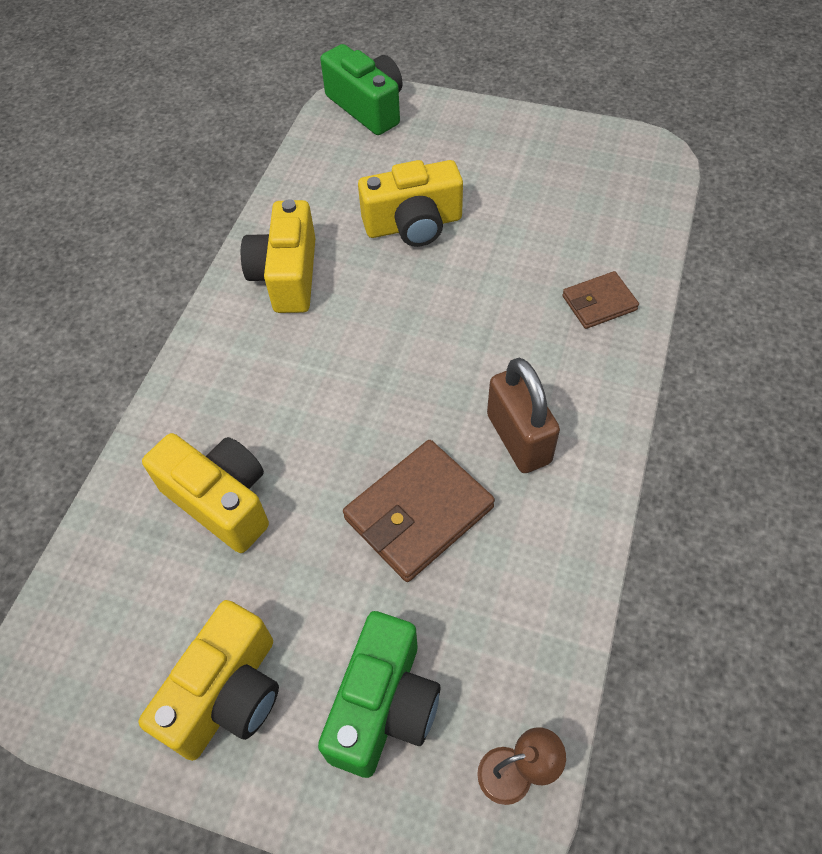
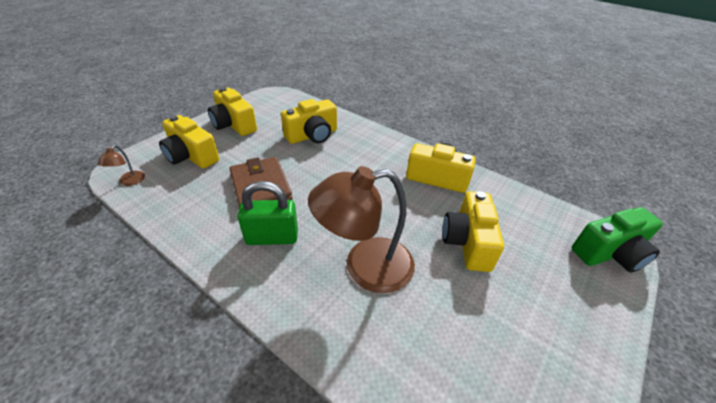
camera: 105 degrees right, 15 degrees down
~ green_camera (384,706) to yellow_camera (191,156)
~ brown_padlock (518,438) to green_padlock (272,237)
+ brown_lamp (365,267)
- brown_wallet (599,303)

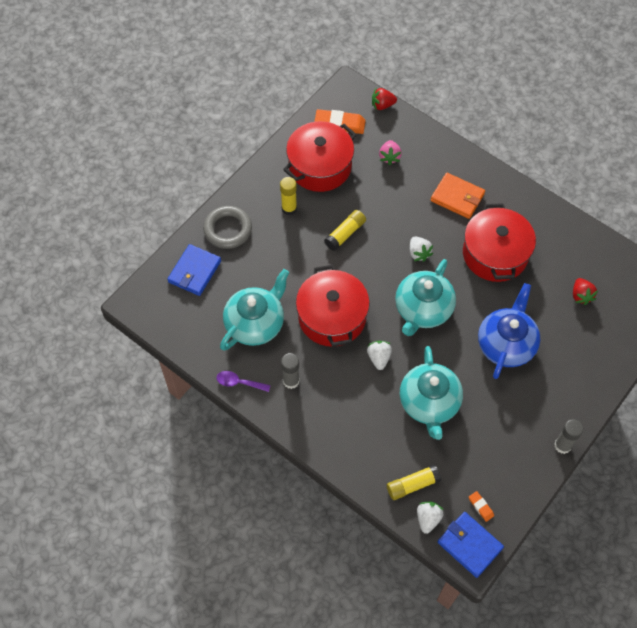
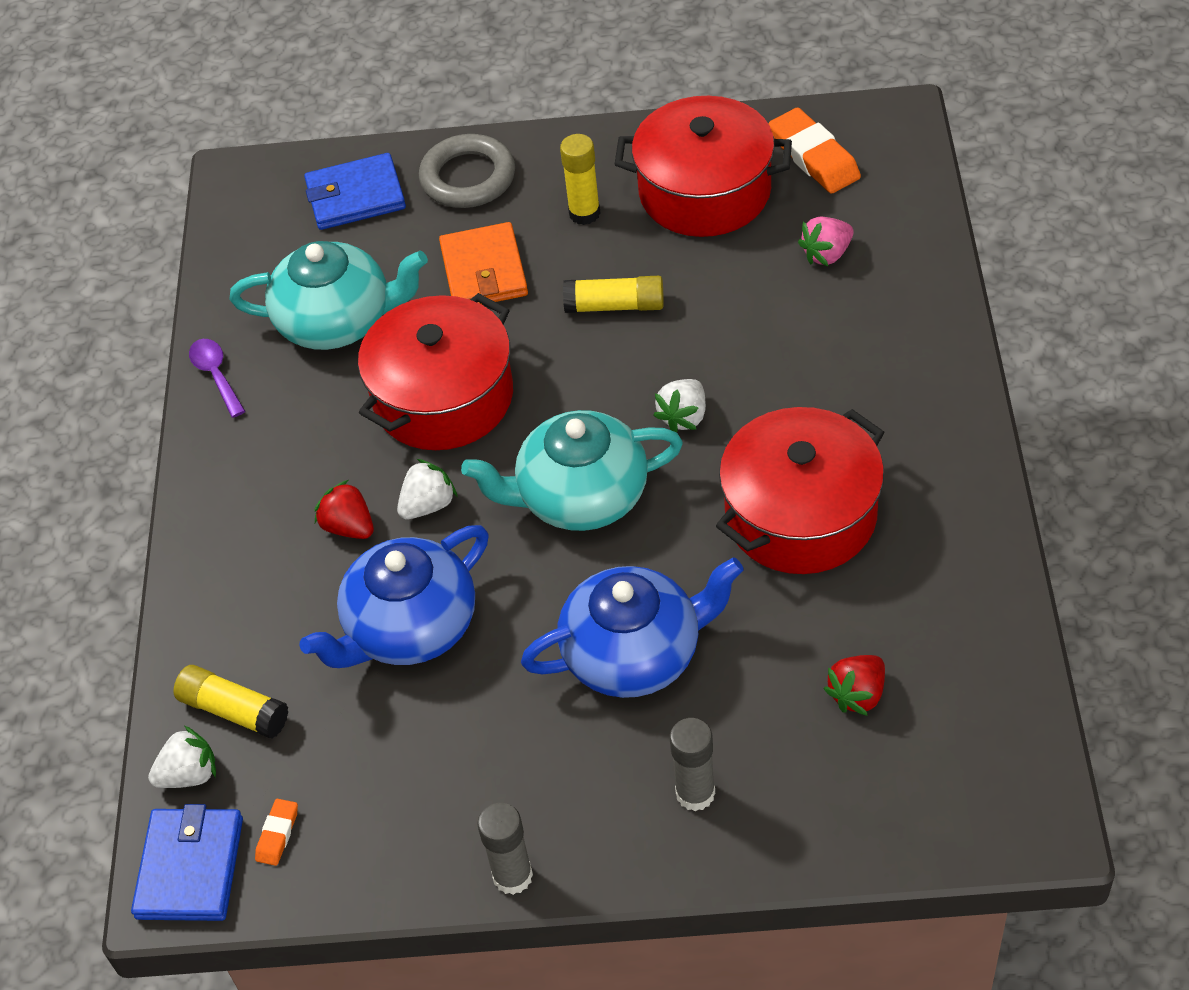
camera: 55 degrees right, 10 degrees down
~ turquoise_teapot (429,403) to blue_teapot (409,627)
~ red_strawberry (382,105) to (349,527)
~ orange_wallet (457,197) to (484,271)
~ grey_glue_stick (291,381) to (695,793)

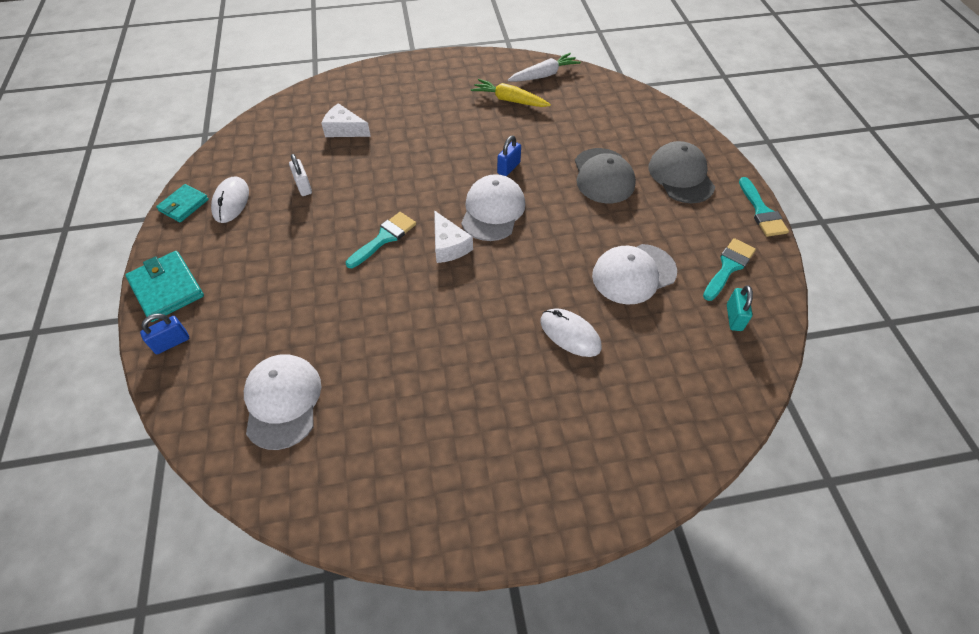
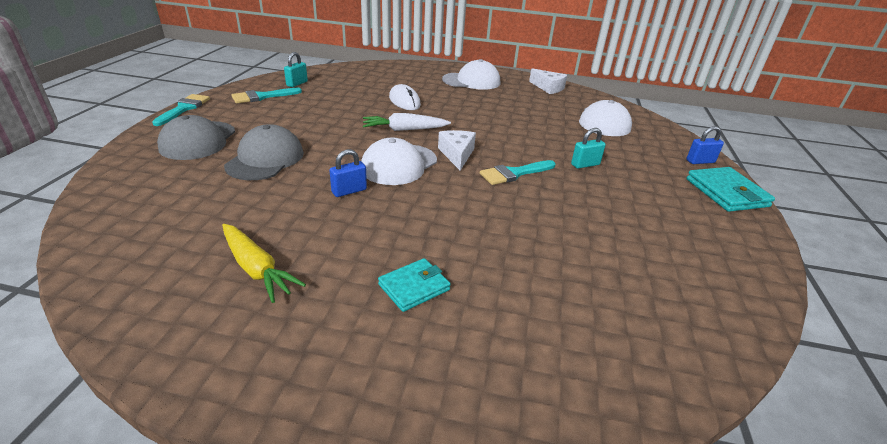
camera: 160 degrees left, 20 degrees down
~ white_carrot (544,75) to (404,129)
~ turquoise_wallet (184,205) to (414,287)
~ white_cap (633,274) to (471,81)
~ white_cheese (344,129) to (548,88)
+ turquoise_padlock (585,164)
- white_mouse (231,202)
- white_padlock (303,186)

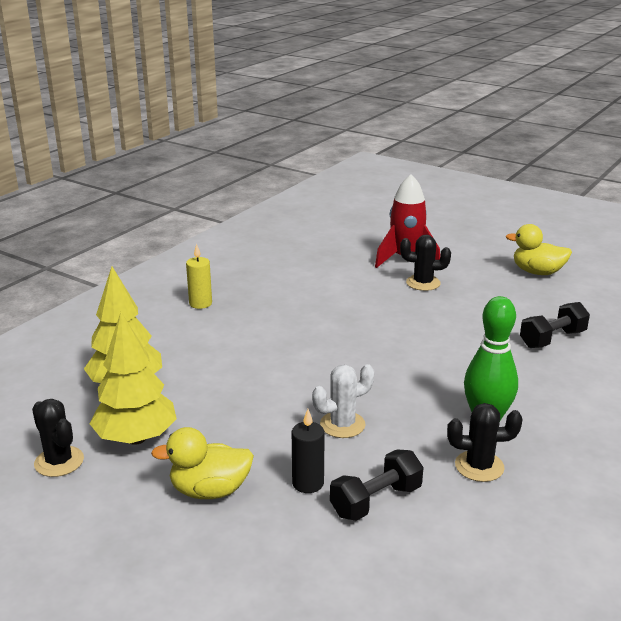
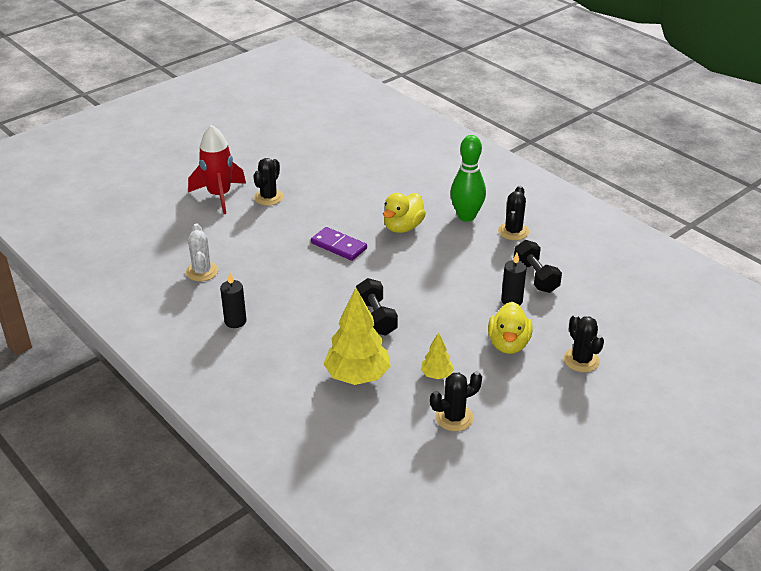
camera: 75 degrees left, 10 degrees up
~ white_cactus (342,425) to (202,271)
~ yellow_candle (200,303) to black_candle (235,321)
+ purple_domino (338,246)
~ black_dumbbell (552,339) to (376,317)
~ yellow_duck (537,272) to (403,227)
~ yellow_tree (136,438) = (436,375) x0.50
+ black_cactus (581,360)

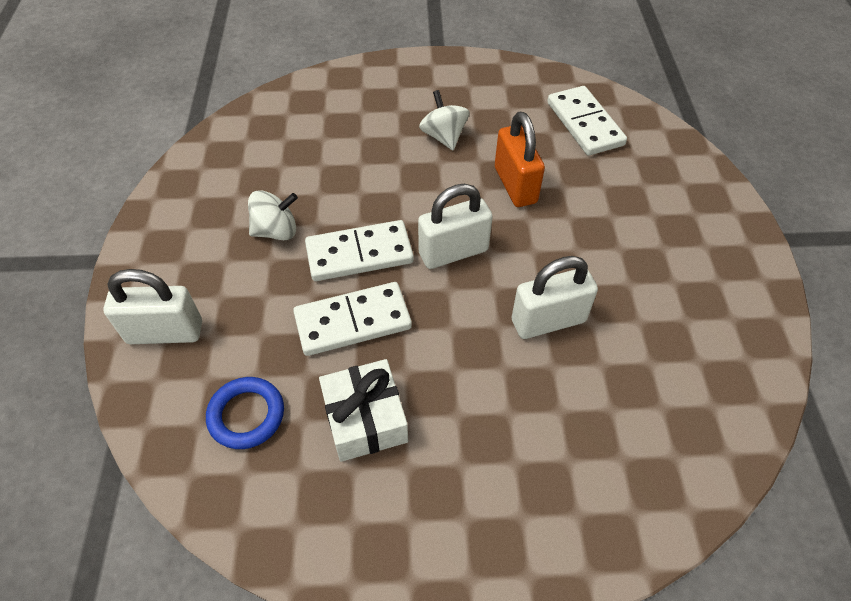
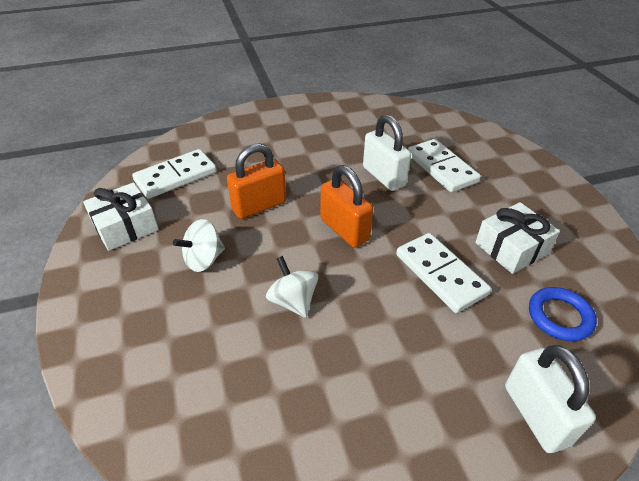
camera: 105 degrees left, 10 degrees down
+ white_gift (125,226)
~ white_spinning_top (276,231) to (293,301)
~ white_padlock (453,252) to orange_padlock (344,230)
~ white_domino (359,254) to (441,168)

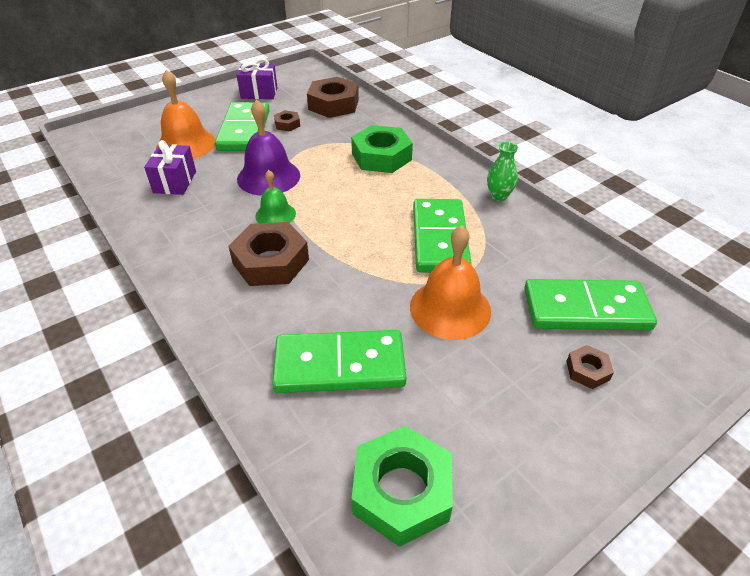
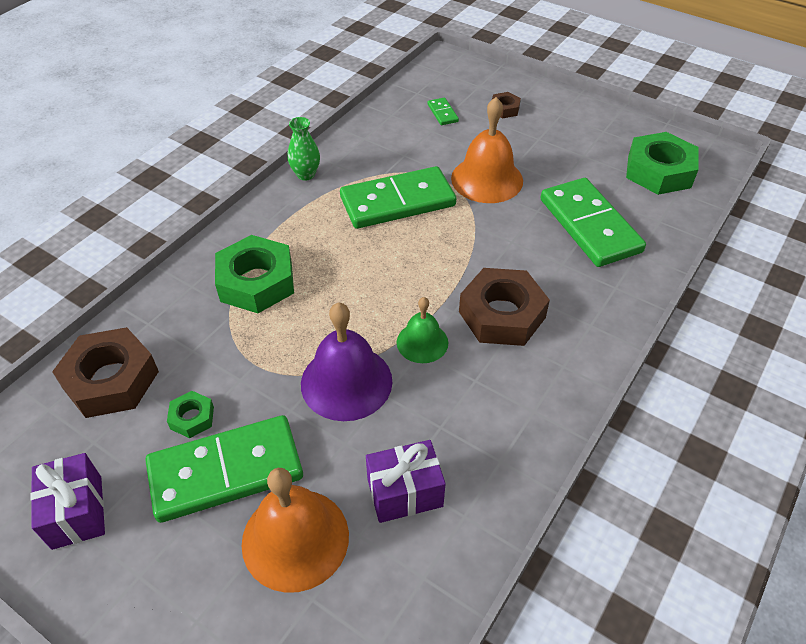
camera: 110 degrees left, 5 degrees up
~ brown_nut (287,124) to green_nut (192,418)
~ green_domino (585,309) = (442,113) x0.41

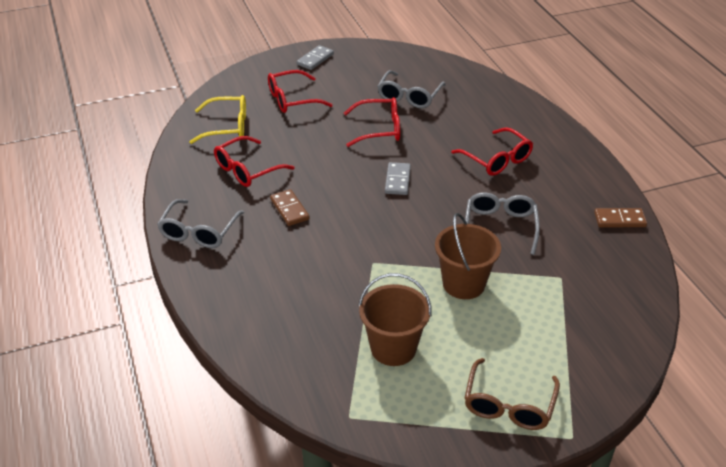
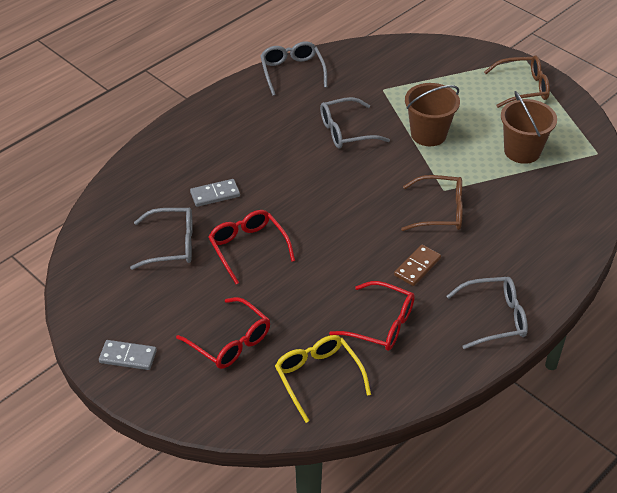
camera: 115 degrees left, 5 degrees up
~ grey_domino (397,180) to (215,194)
~ brown_domino (619,220) to grey_glasses (292,72)
+ brown_glasses (439,211)
- red_glasses (496,159)

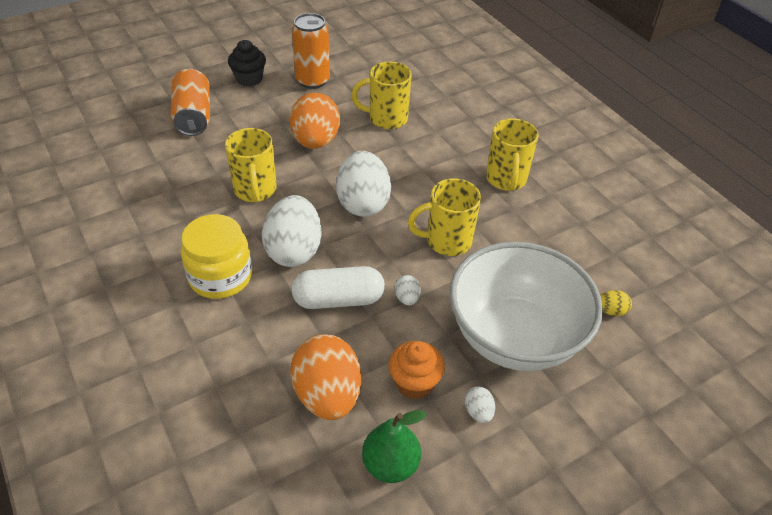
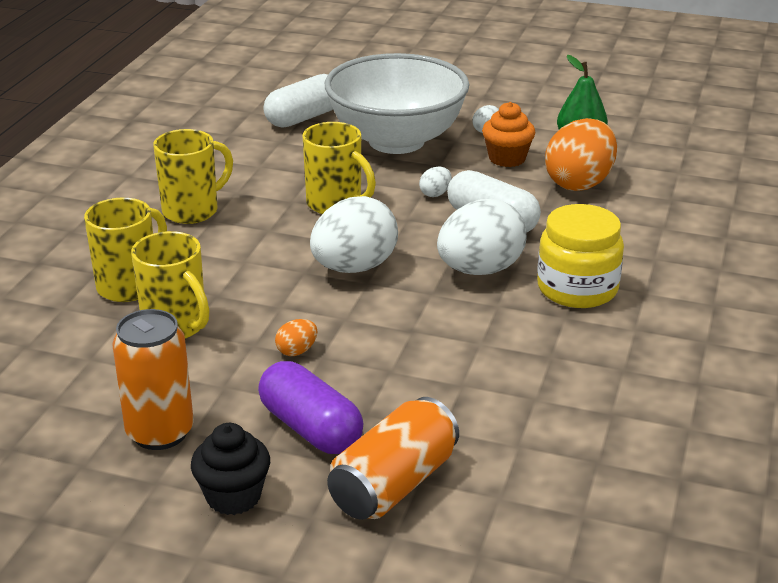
camera: 130 degrees left, 15 degrees down
~ yellow_mug (255,191) to (130,286)
+ purple_capsule (311,428)
~ yellow_egg (611,311) to white_capsule (304,117)
~ orange_egg (315,141) = (297,351) x0.42

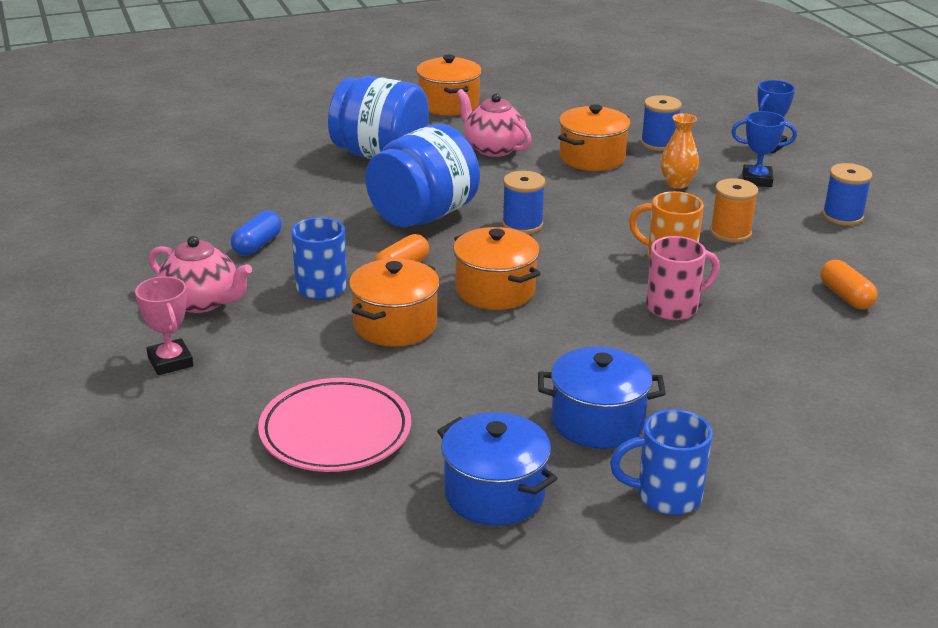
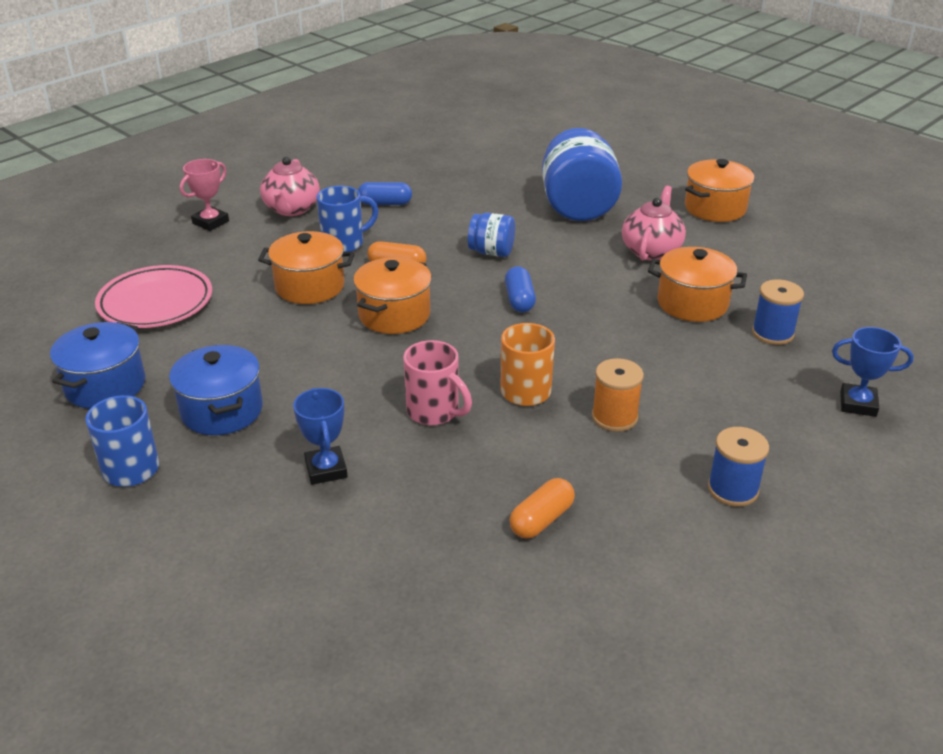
camera: 65 degrees right, 5 degrees up
~ blue_trophy (757,180) to (326,469)
~ blue_jar (423,215) = (491,252) x0.52
~ blue_spool (522,225) to blue_capsule (519,300)
- orange_vase (677,183)

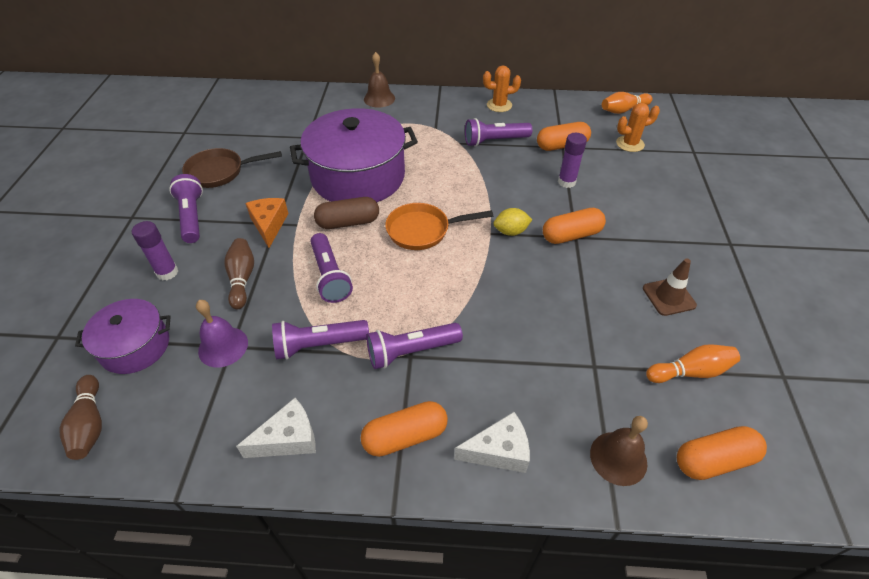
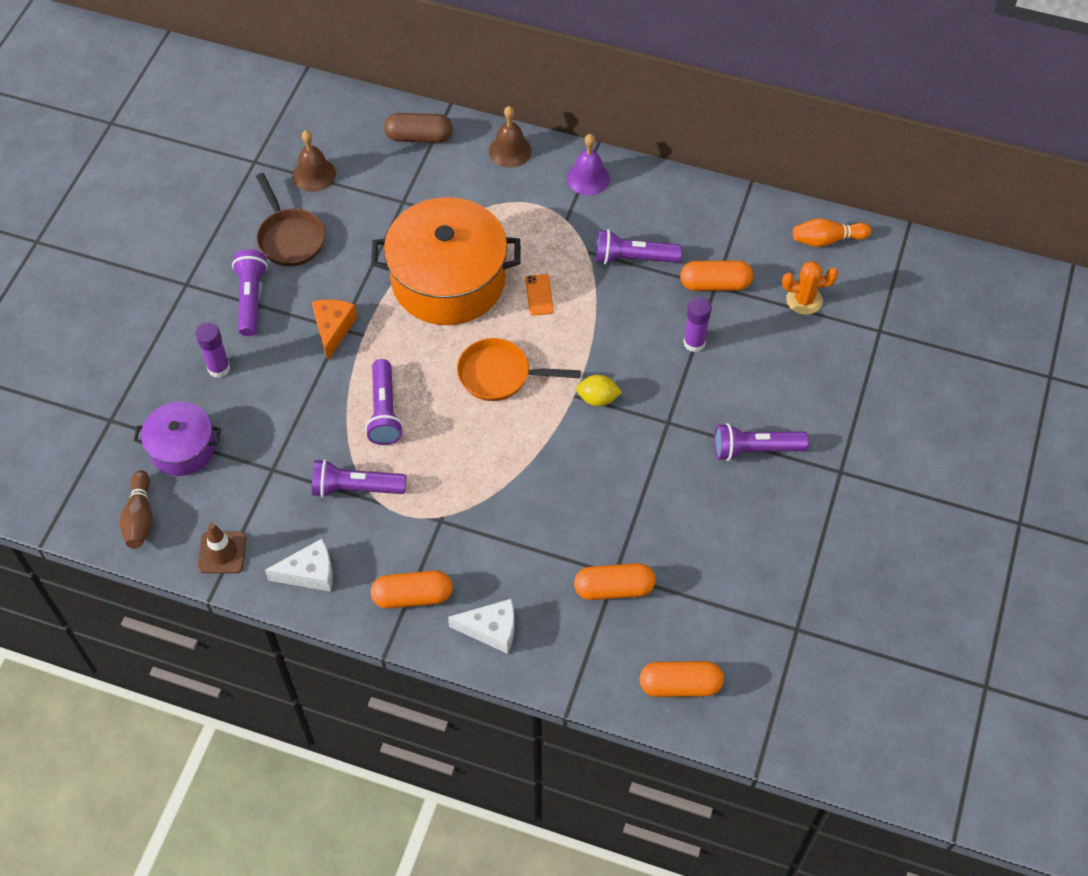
camera: 15 degrees right, 10 degrees up
~ brown_traffic_cone (668,297) to (222,552)
~ brown_pan (220,172) = (290,238) 120 degrees counterclockwise
~ brown_bell (618,458) to (314,174)
~ purple_pot (358,177) to orange_pot (448,280)
~ brown_capsule (348,222) to (419,137)
+ orange_phone (539,295)
~ purple_bell (223,346) to (588,178)
~ orange_capsule (571,235) to (614,588)
~ purple_flashlight (411,351) to (755,449)
- brown_bowling_pin (242,279)
- orange_cactus (499,105)
- orange_bowling_pin (690,372)

